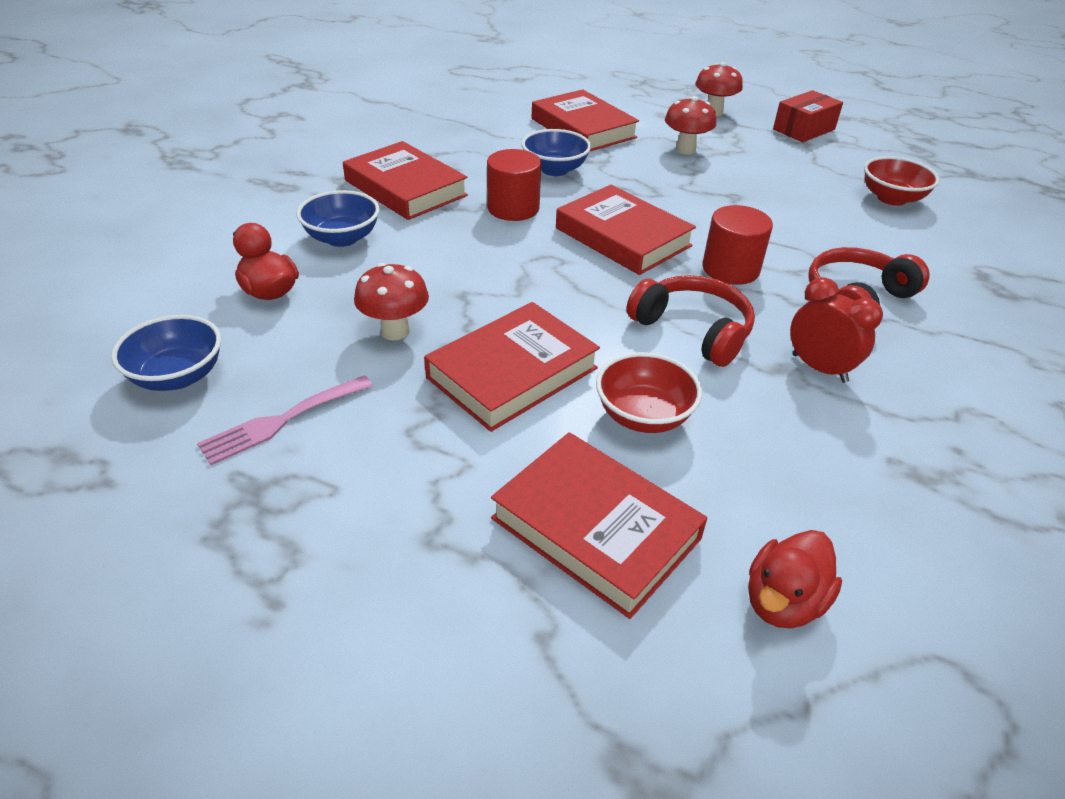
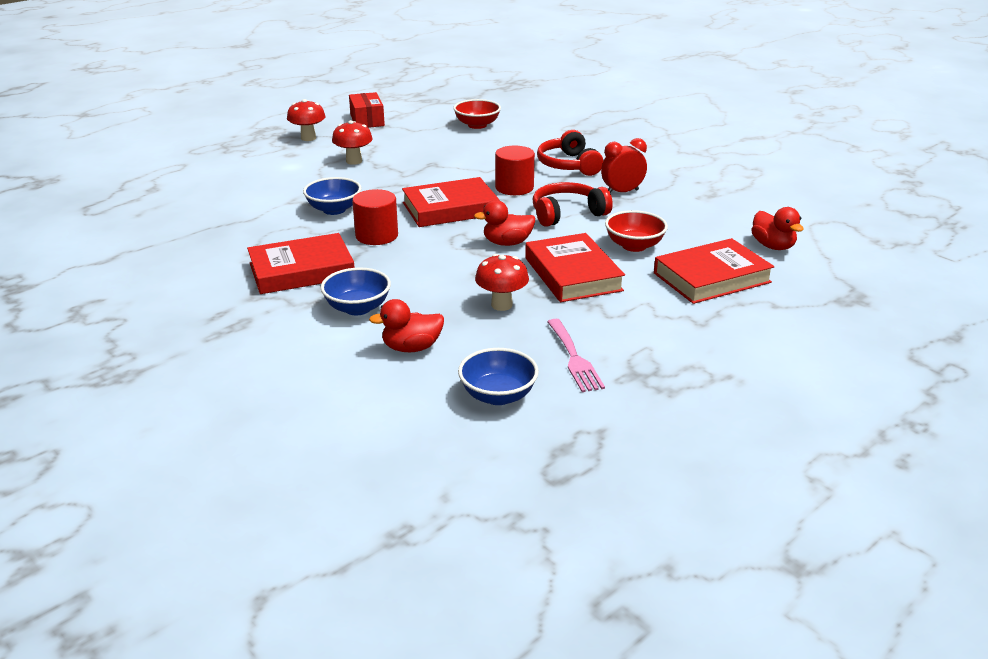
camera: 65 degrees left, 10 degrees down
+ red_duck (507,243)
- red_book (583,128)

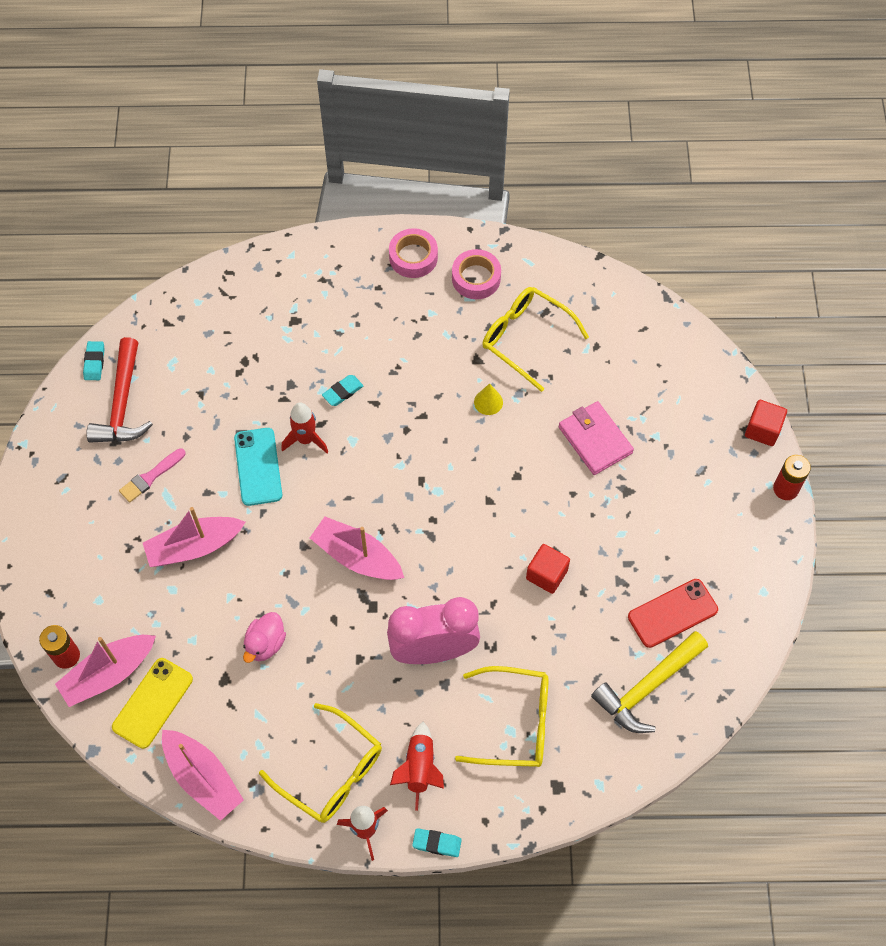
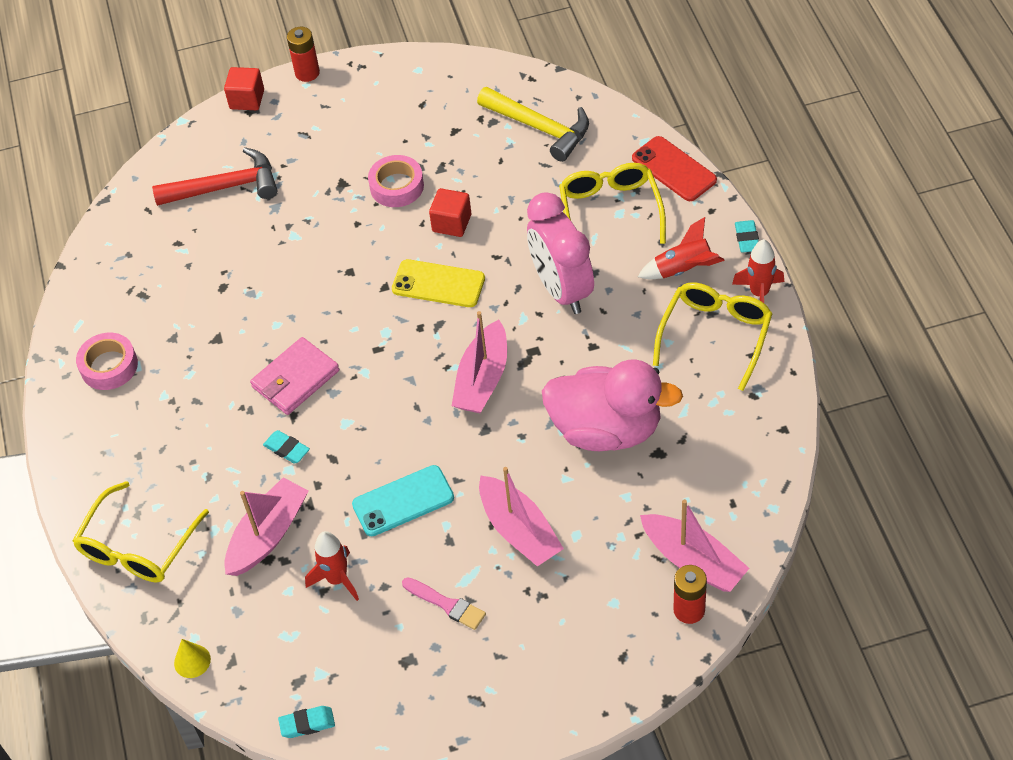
camera: 100 degrees left, 10 degrees down
~ yellow_glasses (525,338) to (138,547)
~ red_hammer (122,404) to (225,187)
~ yellow_cone (488,402) to (192,661)
~ pink_boat (203,778) to (268,535)
~ pink_wallet (595,440) to (295,379)
~ red_rocket (305,439) to (337,579)
~ pink_tape (413,257) to (397,186)
~ yellow_phone (153,703) to (438,284)
~ pink_duck (265,644) = (606,429) x2.11
~ red_phone (672,613) to (674,169)

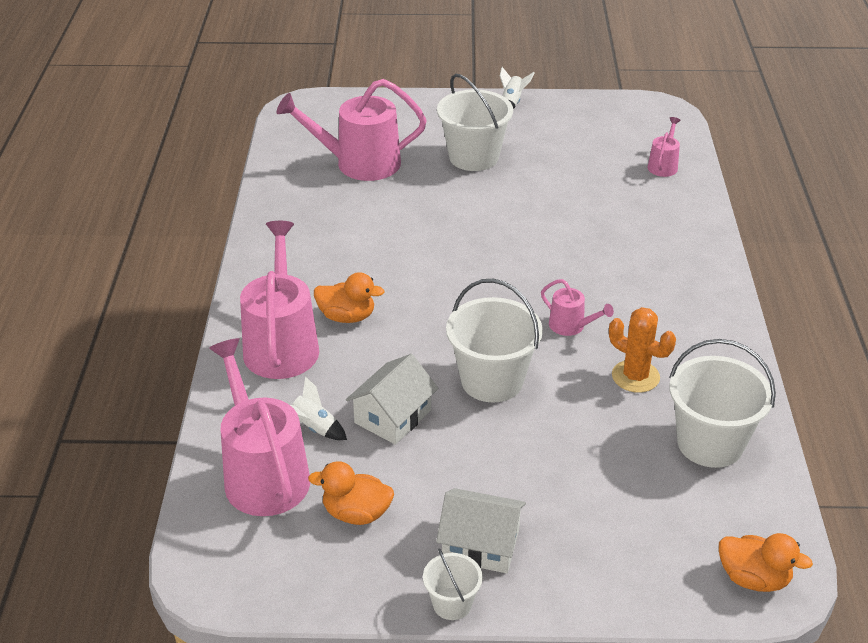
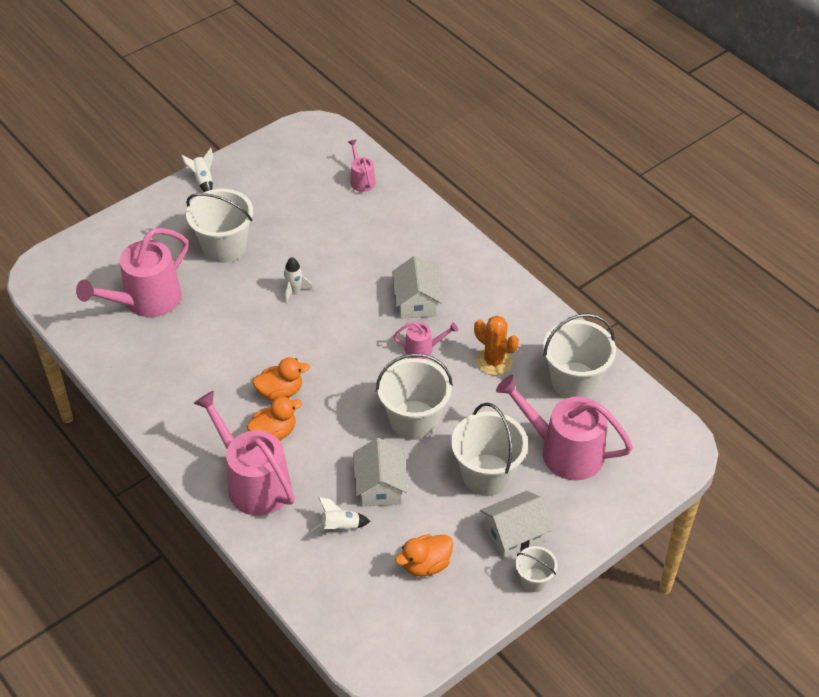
camera: 40 degrees left, 10 degrees up
~ orange_duck (753,578) to (280,392)
+ white_rocket (294,290)
+ white_house (416,301)
+ white_bucket (487,475)
~ orange_cactus (635,376) = (494,361) 45 degrees clockwise
~ pink_watering_can (263,474) to (564,451)

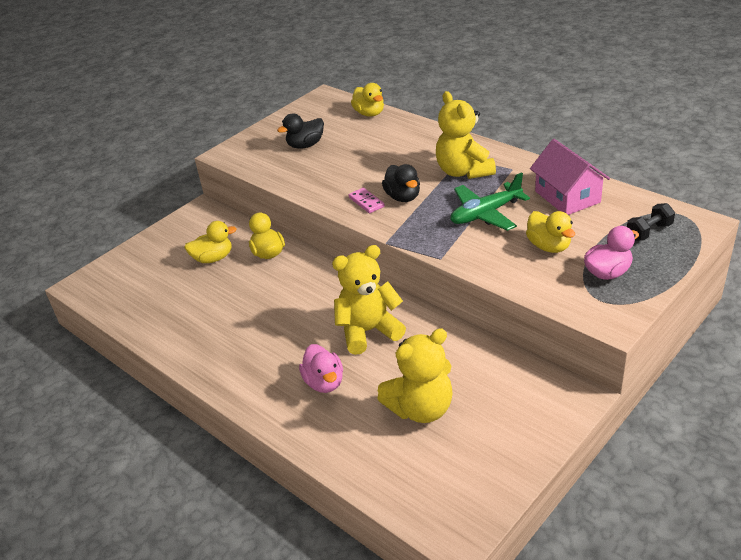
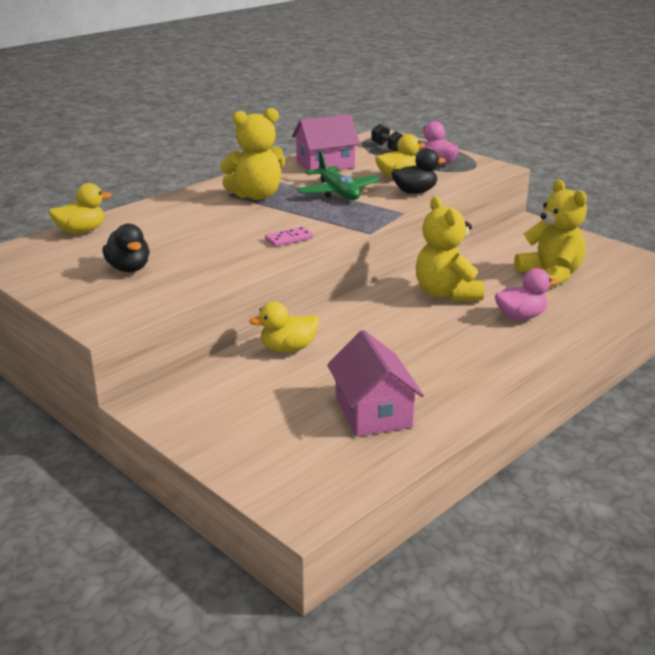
camera: 90 degrees left, 10 degrees down
+ pink_house (373,412)
~ black_duck (403,197) to (415,192)
- yellow_duck (213,258)

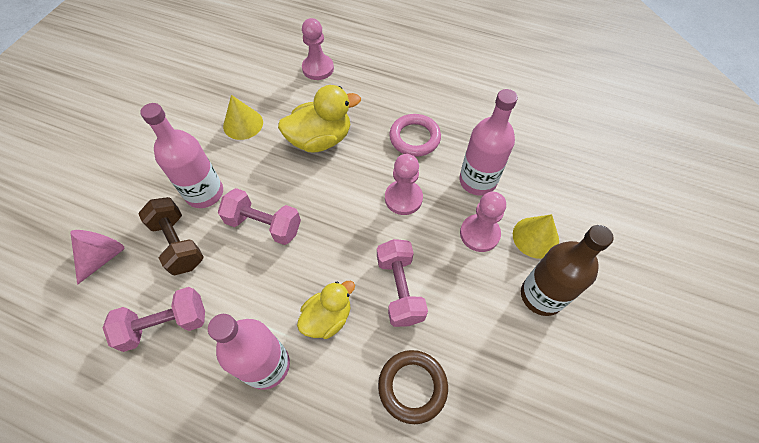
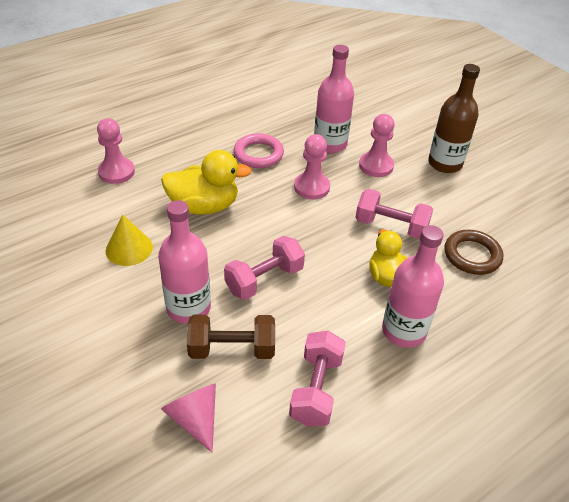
camera: 60 degrees left, 15 degrees down
~ yellow_duck (320,140) = (204,206) 75 degrees clockwise
- yellow_cone (535,237)

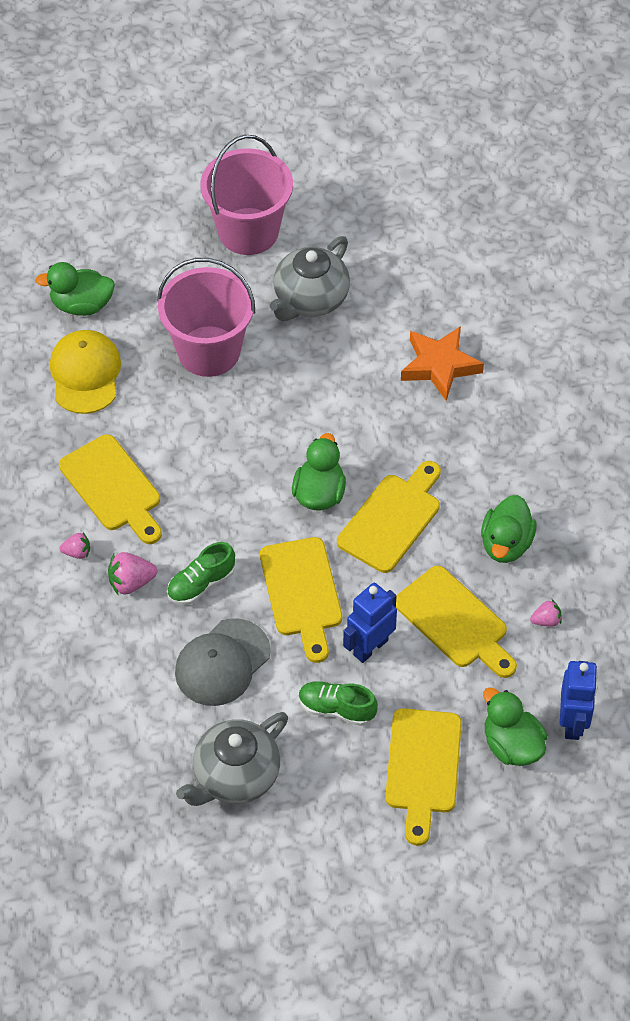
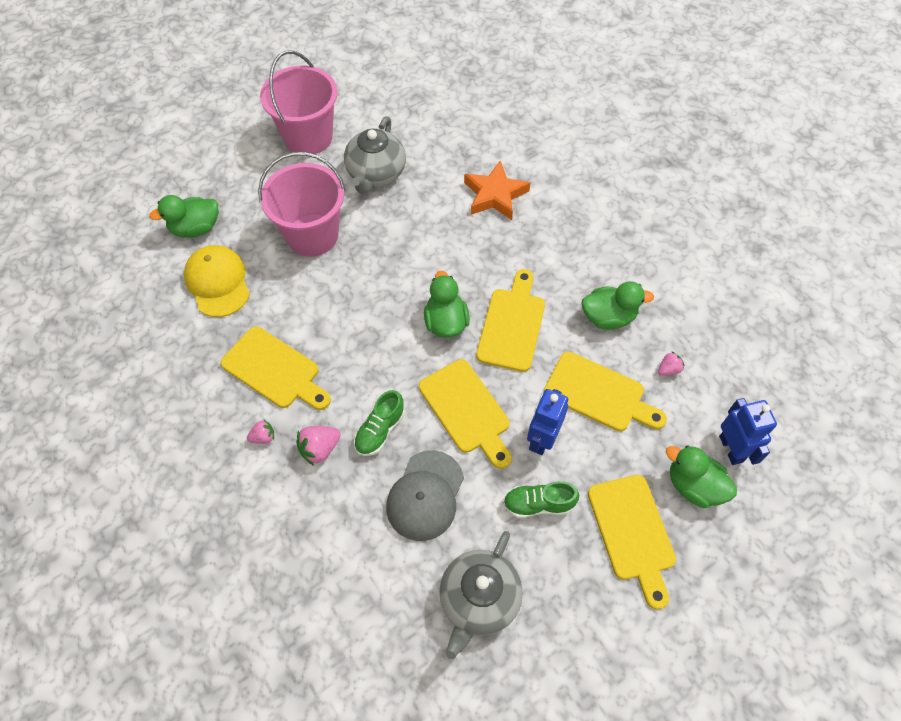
camera: 20 degrees left, 5 degrees up
~ green_duck (506,544) = (608,317) 90 degrees counterclockwise

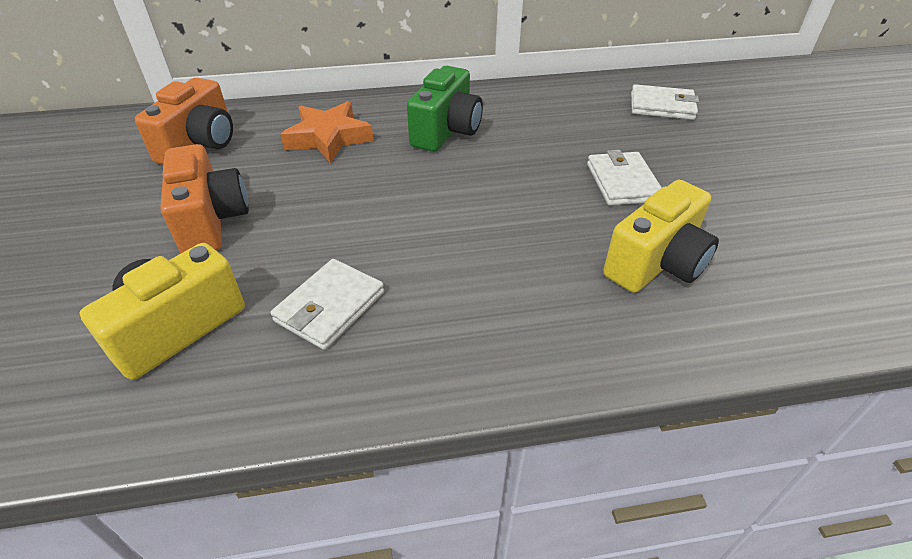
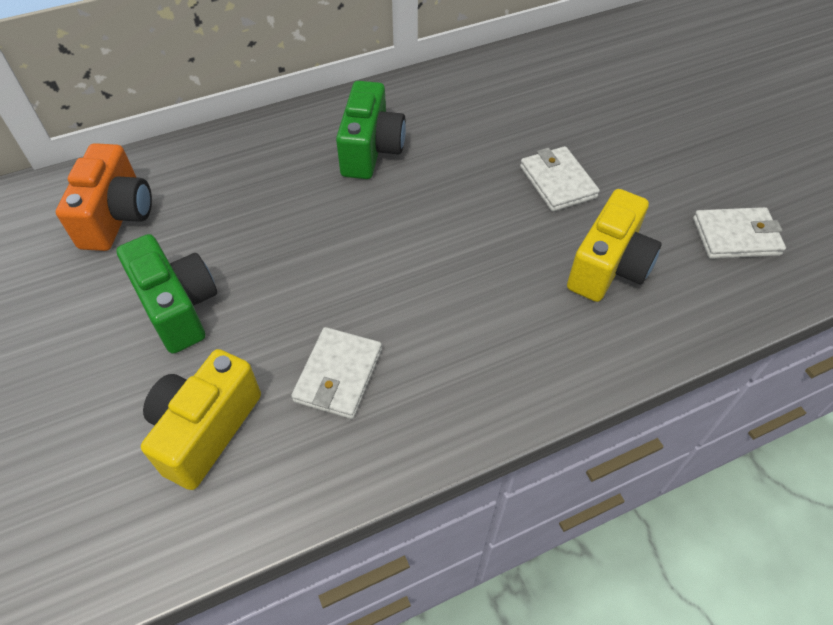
camera: 15 degrees left, 10 degrees up
~ orange_camera (211,221) to green_camera (178,307)
~ white_wallet (662,106) to (736,236)
- orange_star (328,138)

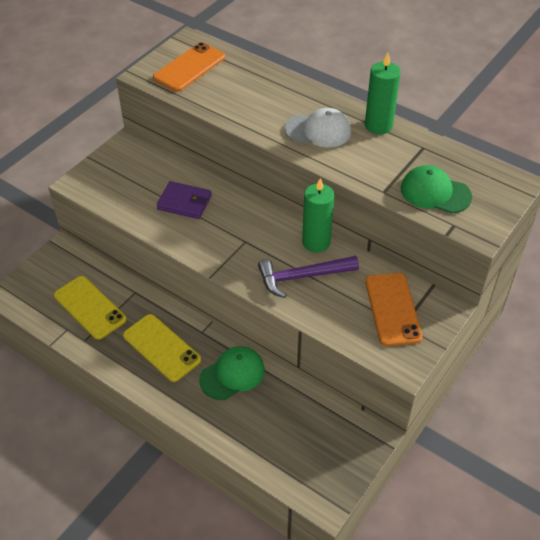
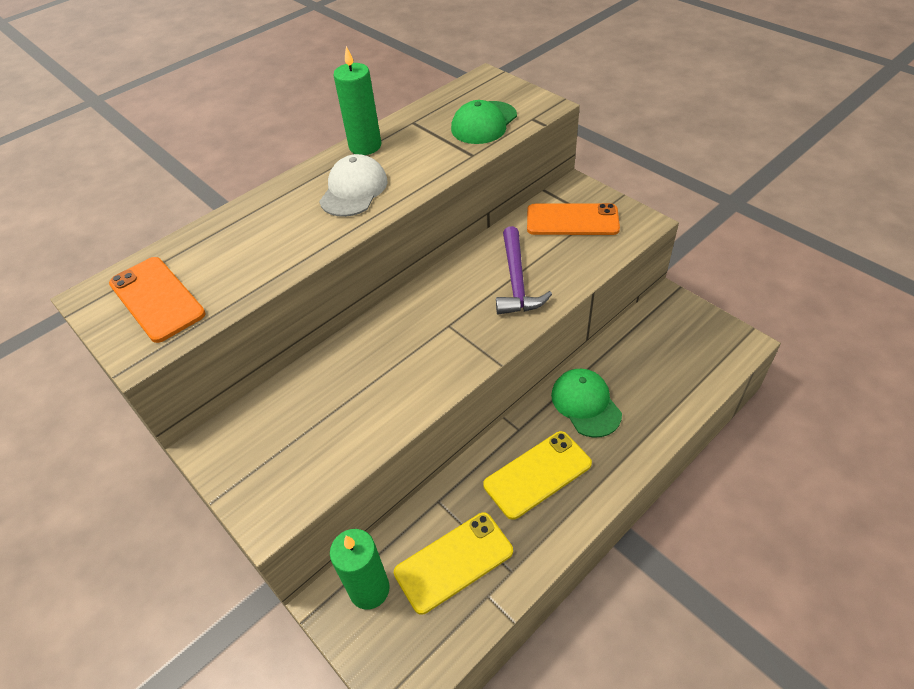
camera: 75 degrees left, 0 degrees up
~ green_candle (316,242) to (369,589)
- purple_wallet (184,202)

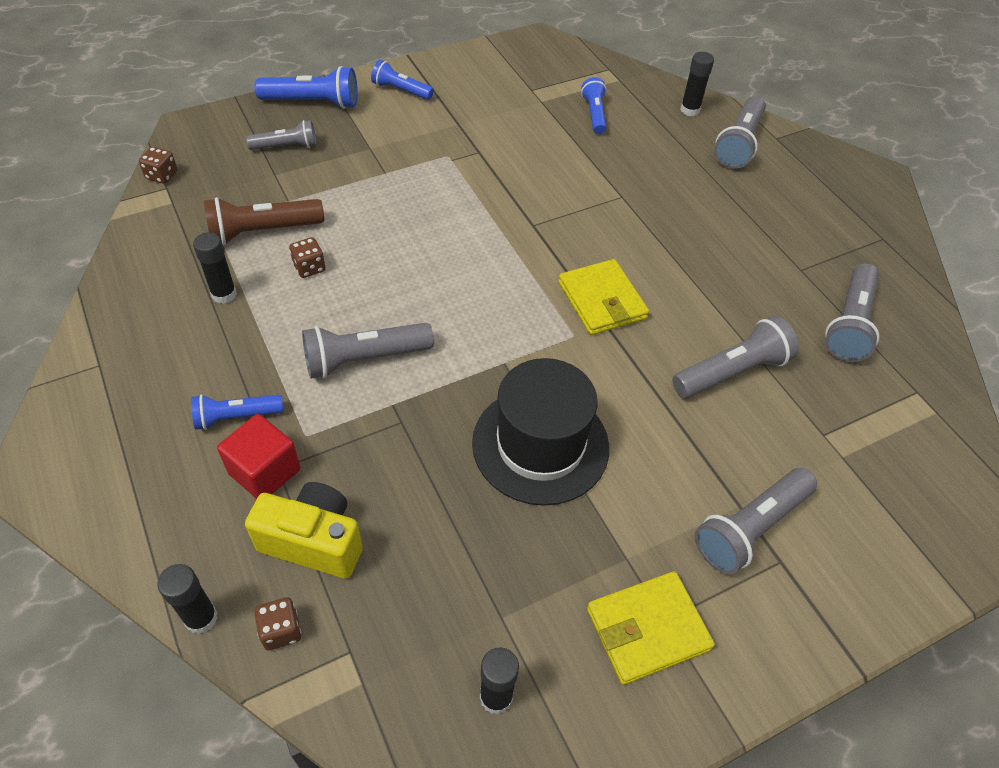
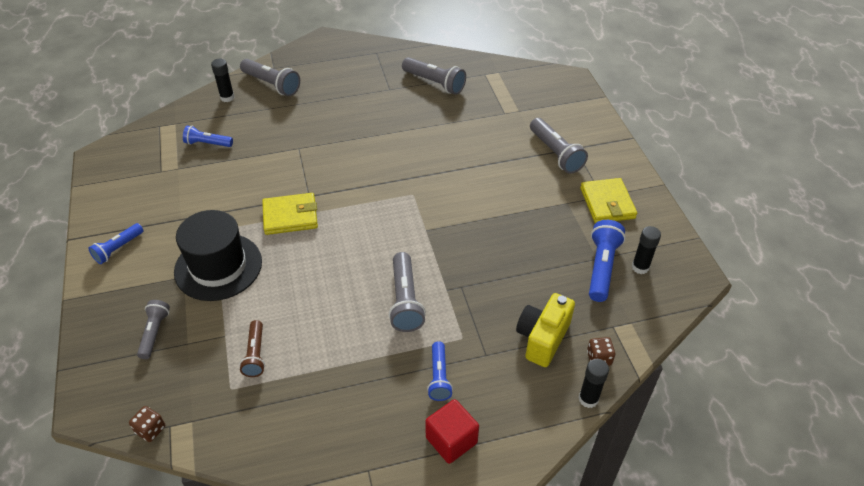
camera: 75 degrees left, 5 degrees down
~ black_hat (540,445) to (218,266)
~ brown_flashlight (262,231) = (255,354) x0.65
~ yellow_wallet (602,301) to (290,216)
~ red_cube (265,471) to (451,440)
~ blue_flashlight (313,102) to (602,267)
- black_glue_stick (224,294)
- brown_dice (309,267)
- grey_flashlight (732,372)

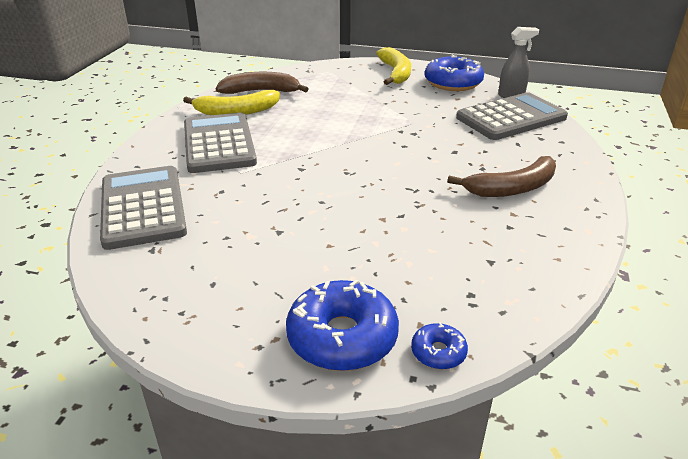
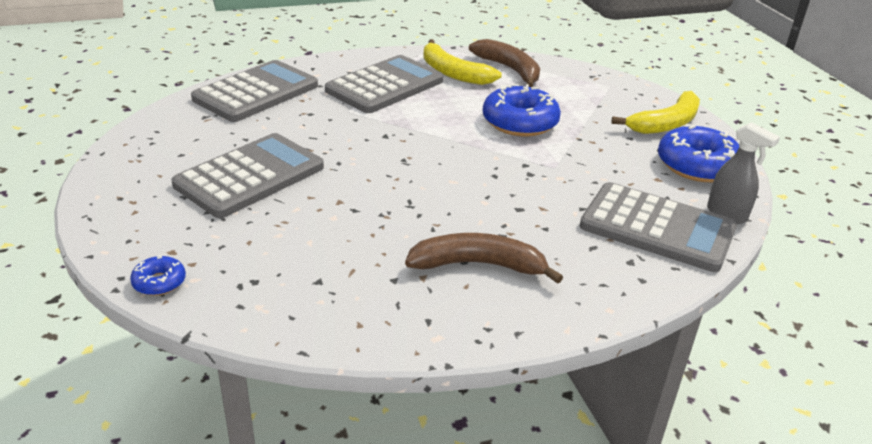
camera: 55 degrees right, 0 degrees up
+ grey_calculator (250,176)
~ brown_banana (512,188) = (478,265) 150 degrees clockwise
~ blue_donut (342,337) to (520,122)

